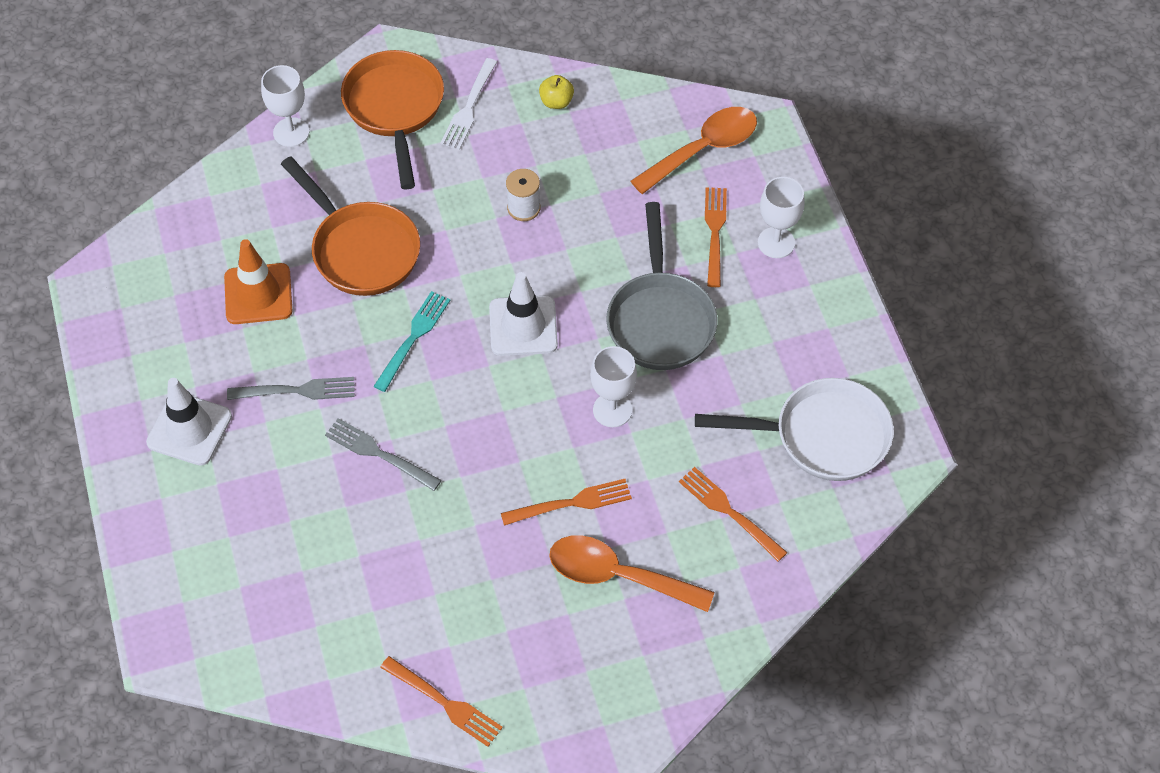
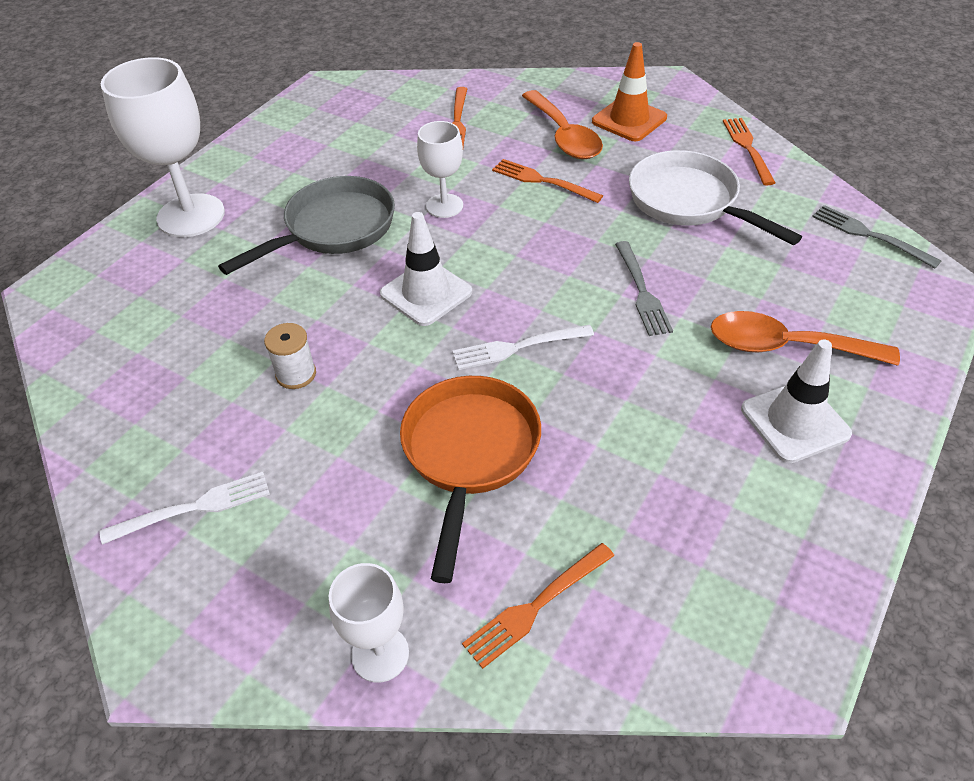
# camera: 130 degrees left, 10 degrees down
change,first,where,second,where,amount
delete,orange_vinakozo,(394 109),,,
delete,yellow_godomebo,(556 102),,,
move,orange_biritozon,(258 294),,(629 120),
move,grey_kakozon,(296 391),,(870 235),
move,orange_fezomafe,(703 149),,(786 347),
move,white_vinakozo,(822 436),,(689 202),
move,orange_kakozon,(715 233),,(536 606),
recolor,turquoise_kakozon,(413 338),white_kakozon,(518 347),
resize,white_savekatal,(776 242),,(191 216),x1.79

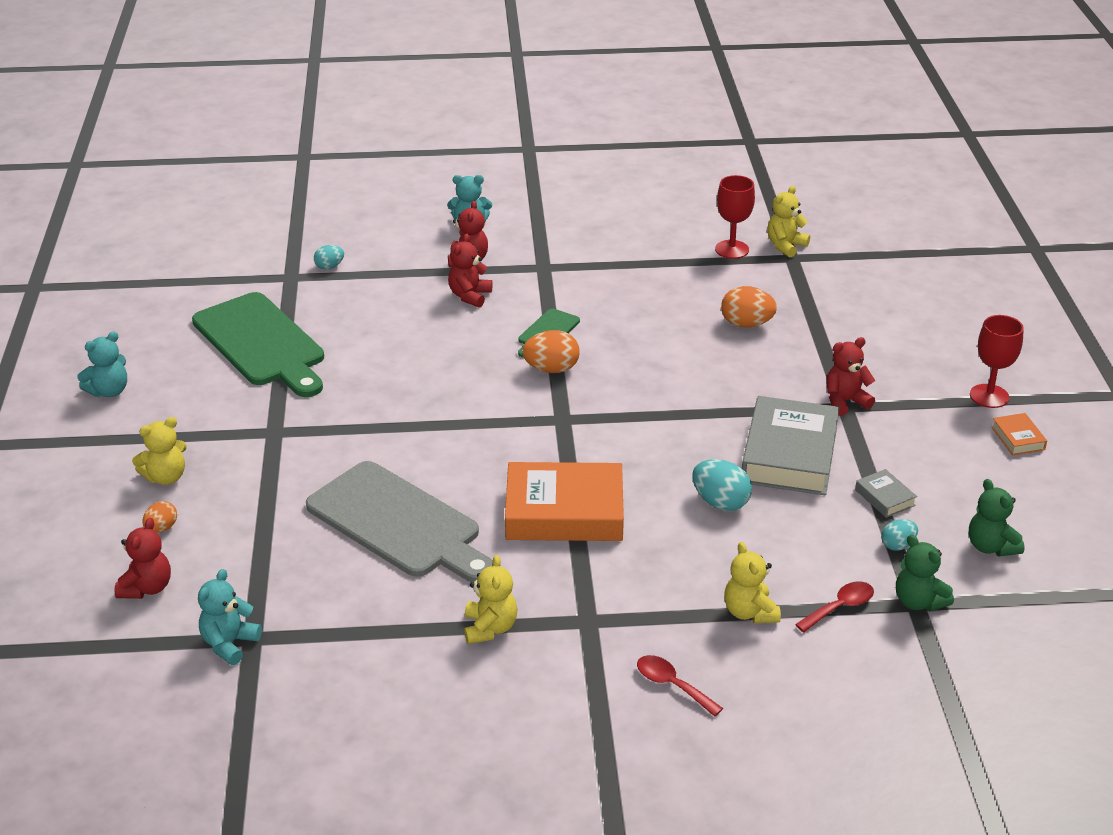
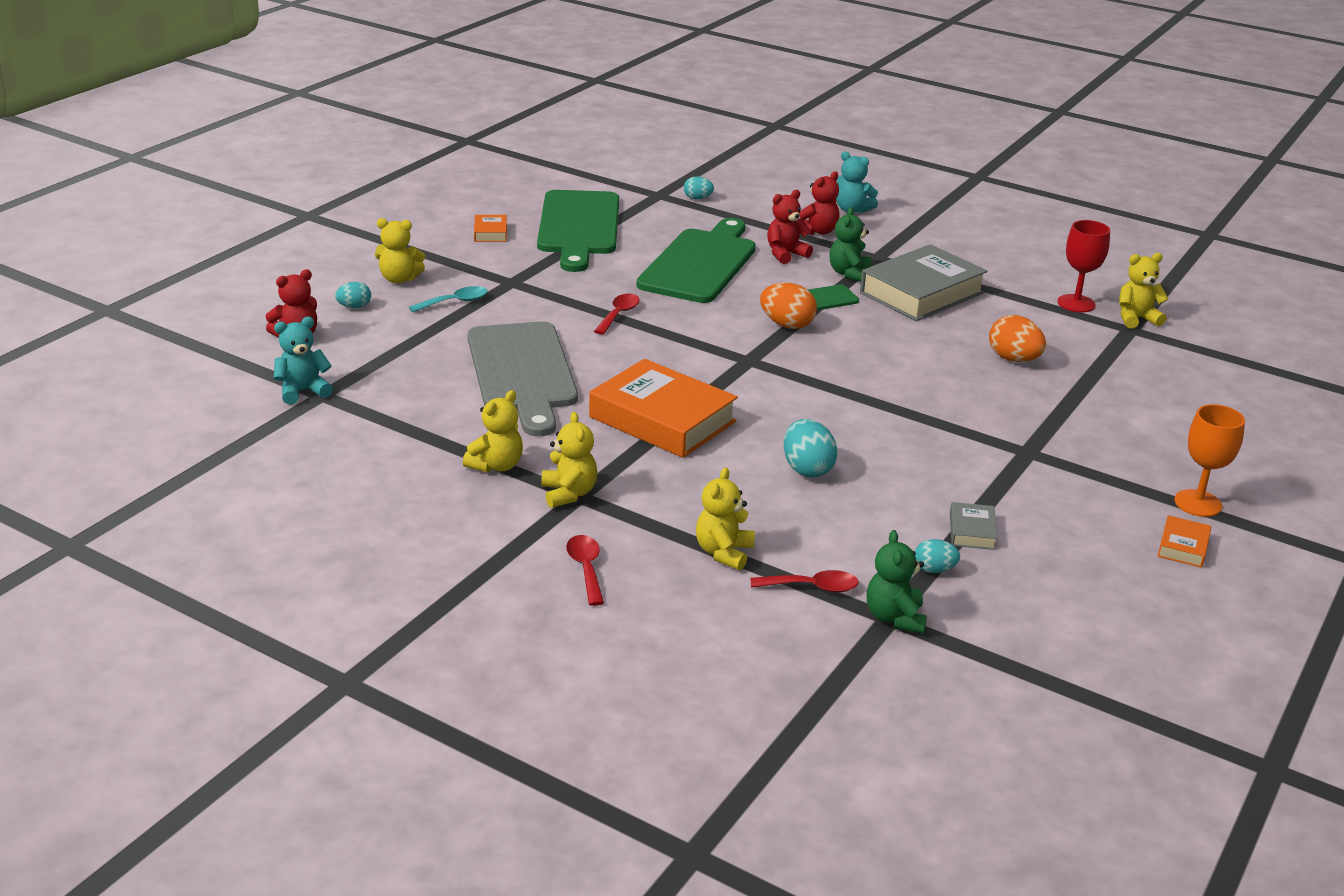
# camera: 35 degrees right, 5 degrees down
change,first,where,second,where,amount
delete,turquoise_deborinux,(109 391),,,
delete,red_deborinux,(845 401),,,
insert,,,turquoise_fezomafe,(455 302),
insert,,,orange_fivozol,(490 232),
insert,,,yellow_deborinux,(569 494),
insert,,,red_fezomafe,(618 314),
insert,,,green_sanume,(700 263),
move,grey_fivozol,(789 455),,(921 293),
move,green_deborinux,(990 547),,(849 274),
recolor,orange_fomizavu,(161 528),turquoise_fomizavu,(354 307),
recolor,red_savekatal,(989 396),orange_savekatal,(1198 503),

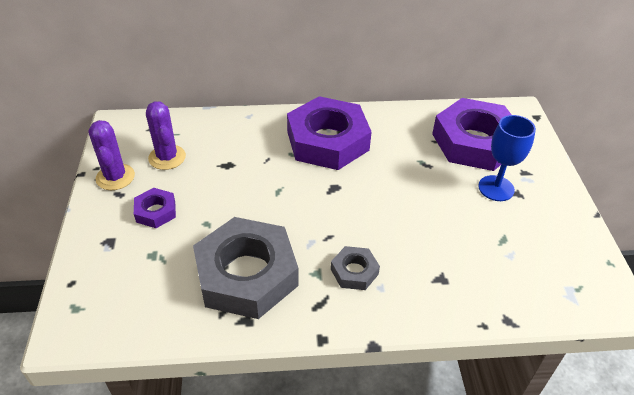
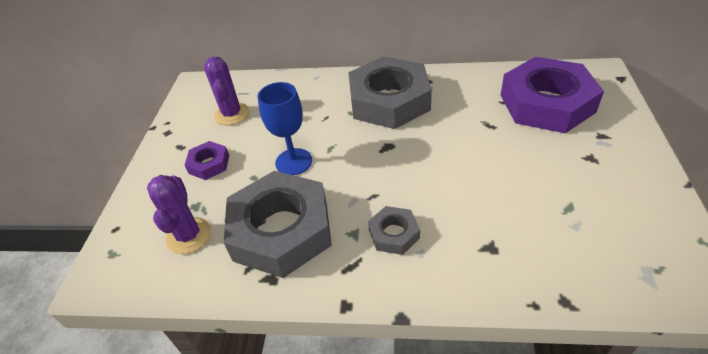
# camera: 15 degrees right, 0 degrees up
change,first,where,second,where,amount
move,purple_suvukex,(115 177),,(189 235),
move,blue_savekatal,(496 188),,(294 162),
recolor,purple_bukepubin,(327 141),grey_bukepubin,(389 100),

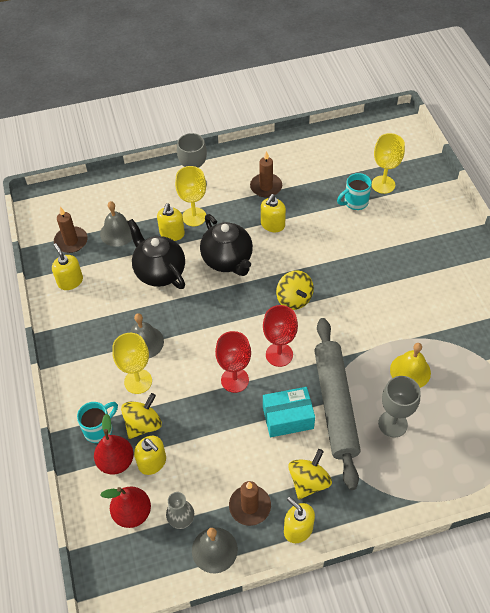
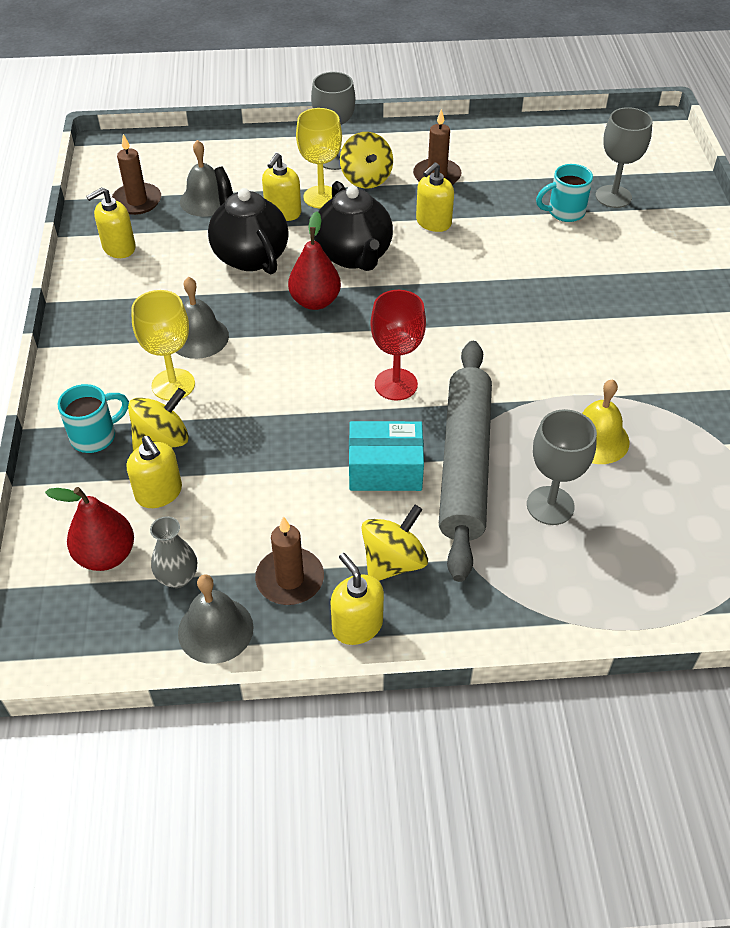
# camera: 10 degrees right, 5 degrees down
change,first,where,second,where,amount
delete,red_savekatal,(235 380),,,
move,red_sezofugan,(116 461),,(315 301),
move,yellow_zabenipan,(294 299),,(366 179),
recolor,yellow_savekatal,(383 184),grey_savekatal,(613 197),
rotate,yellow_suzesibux,(70 281),,(119 248),105 degrees counterclockwise

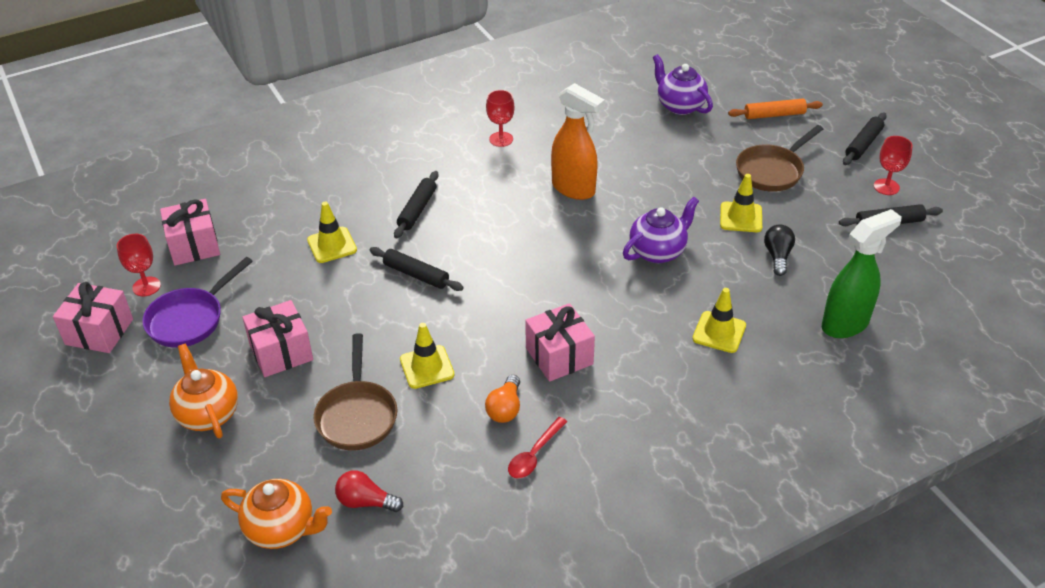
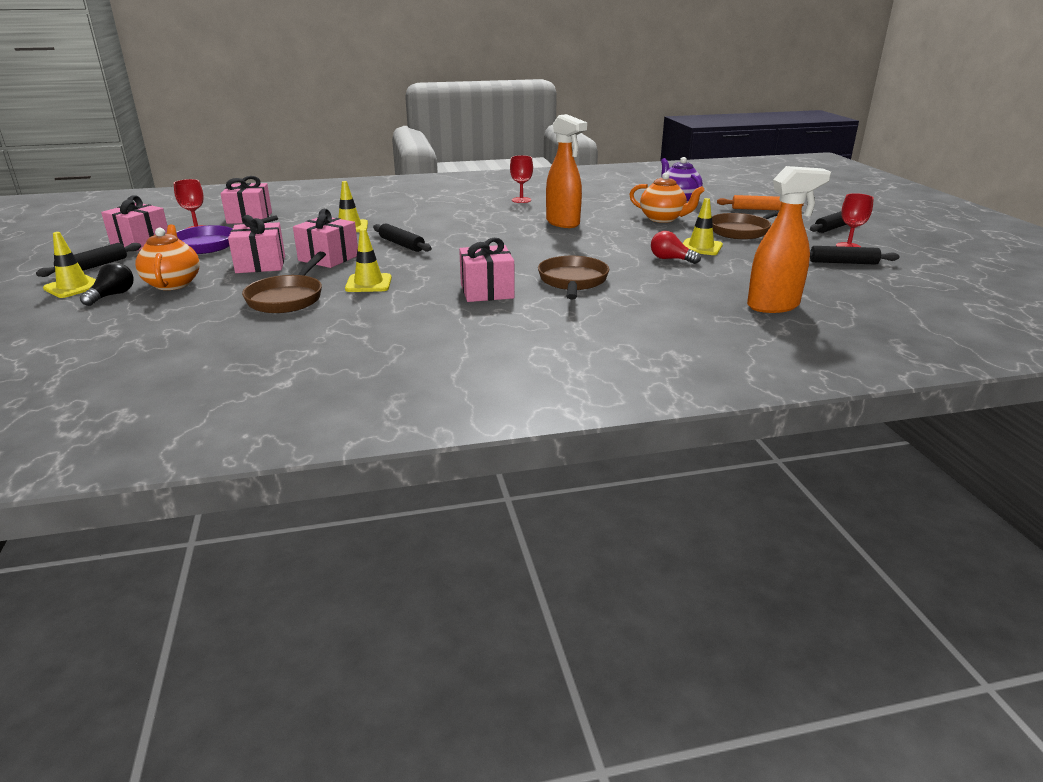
# camera: 15 degrees right, 15 degrees down
change,first,where,second,where,amount
delete,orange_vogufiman,(505 408),,,
delete,red_fezomafe,(534 455),,,
delete,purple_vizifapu,(658 251),,,
insert,,,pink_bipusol,(328 258),
insert,,,brown_vinakozo,(572 282),
move,orange_vizifapu,(281 529),,(663 219),
move,red_vogufiman,(366 502),,(671 259),
move,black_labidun,(417 210),,(93 267),
move,yellow_biritozon,(719 332),,(73 287),
move,black_vogufiman,(777 256),,(112 295),
recolor,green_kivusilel,(845 324),orange_kivusilel,(773 306),

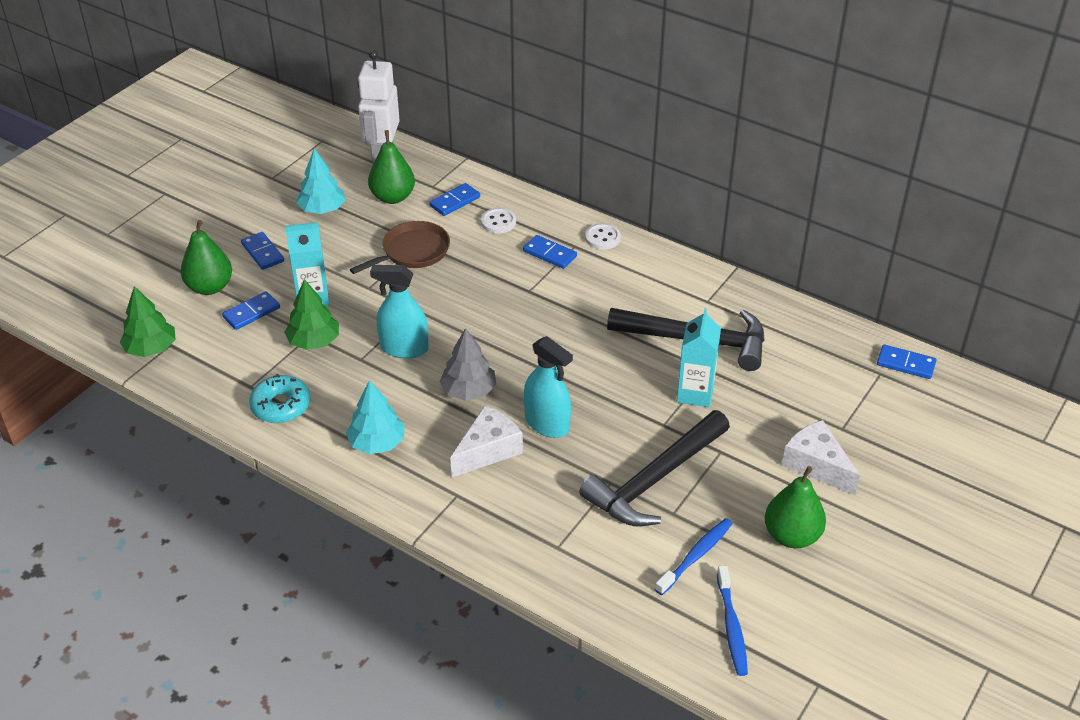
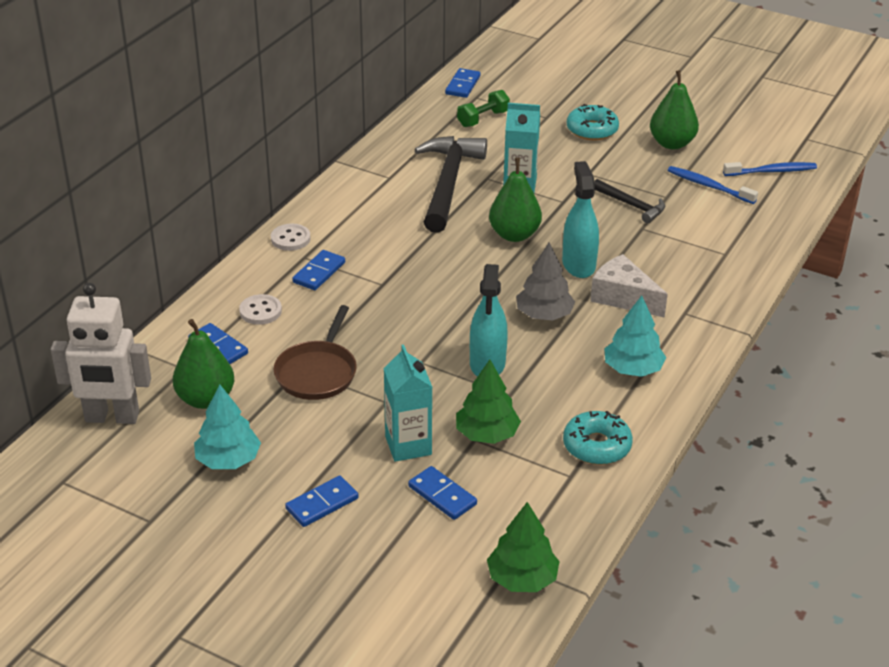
# camera: 95 degrees left, 5 degrees down
change,first,where,second,where,amount
insert,,,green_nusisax,(483 119),
move,green_sezofugan,(210 287),,(514 235),
replace,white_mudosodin,(816 465),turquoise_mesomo,(592 130),
rotate,brown_vinakozo,(412 252),,(317 372),120 degrees counterclockwise
rotate,turquoise_kivusilel,(547 424),,(578 264),45 degrees counterclockwise
resize,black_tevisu,(654 479),,(631 205),x0.52

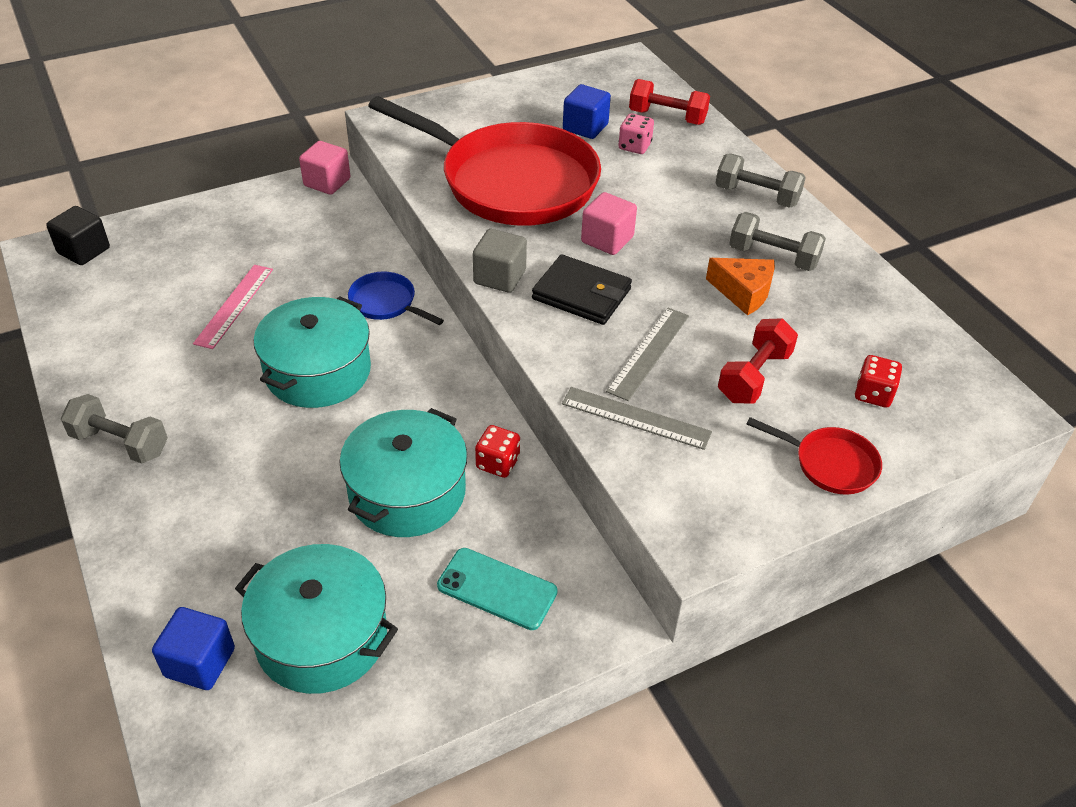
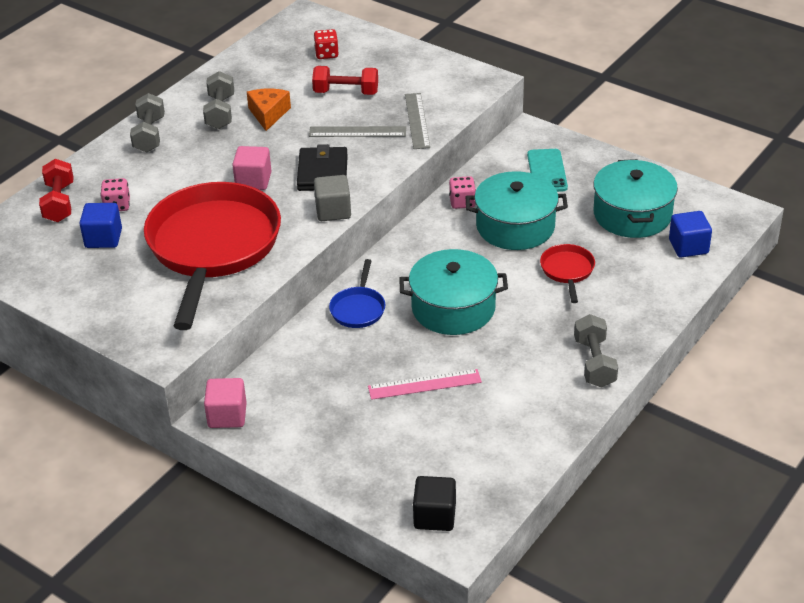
# camera: 115 degrees left, 5 degrees down
change,first,where,second,where,amount
move,red_vinakozo,(830 464),,(567 271),
recolor,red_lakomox,(498 463),pink_lakomox,(462 202),

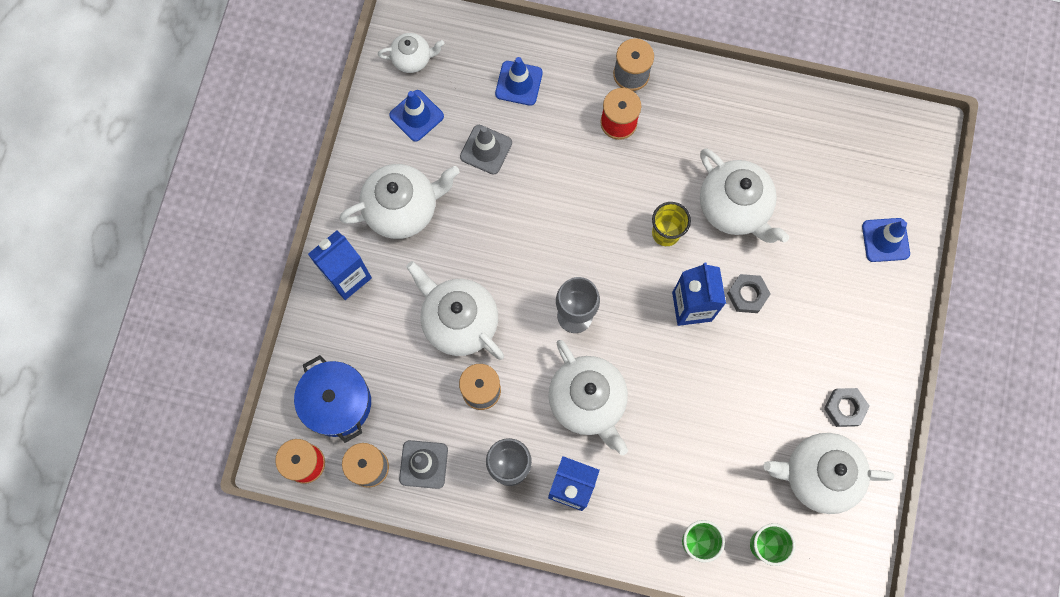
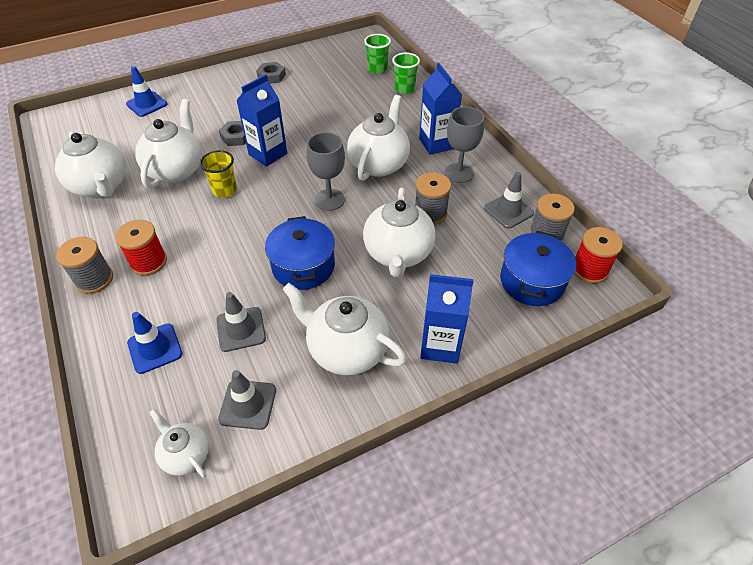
# camera: 130 degrees left, 25 degrees down
change,first,where,second,where,amount
insert,,,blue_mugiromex,(303 266),
move,white_vizifapu,(818 475),,(101 186),
recolor,blue_biritozon,(416 116),grey_biritozon,(248 404),

